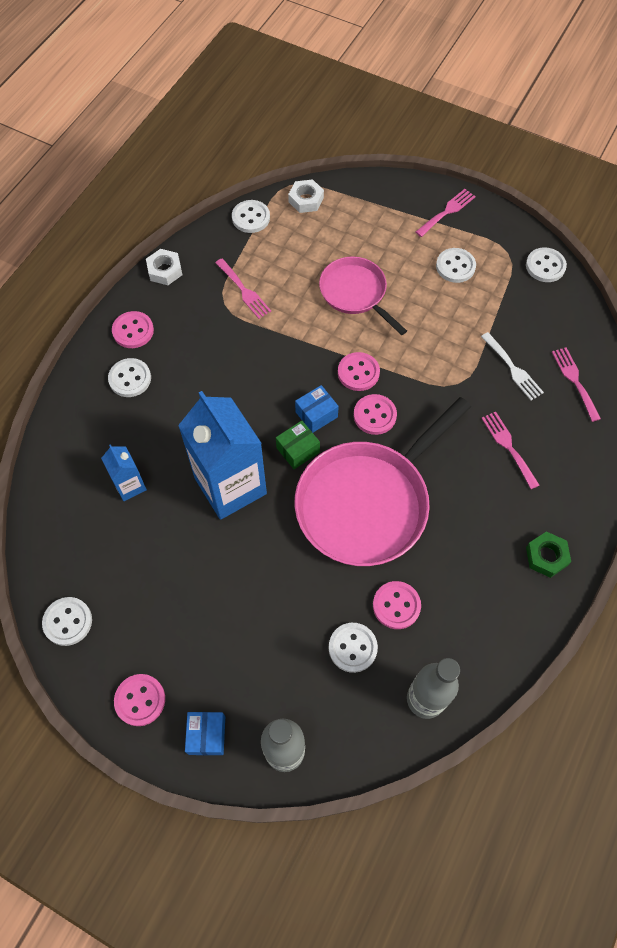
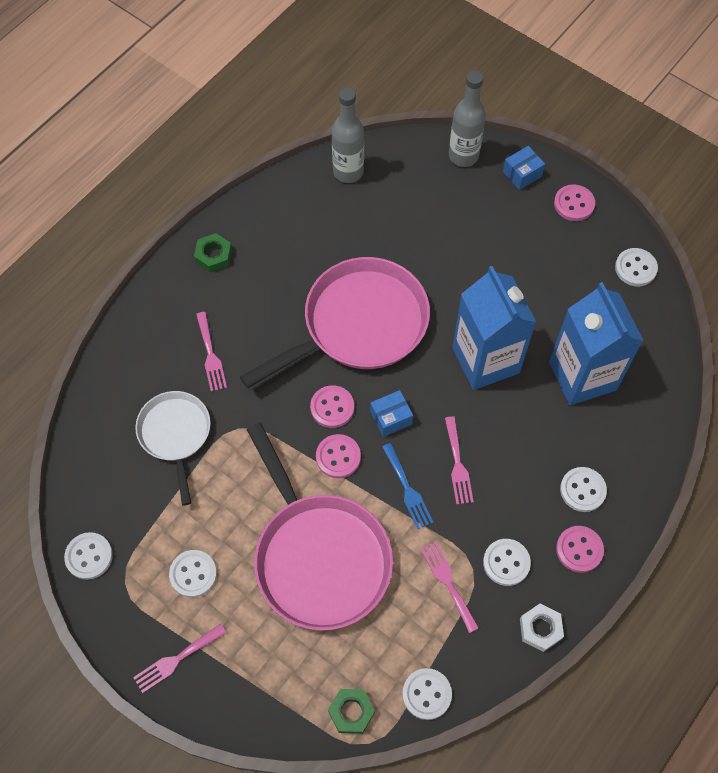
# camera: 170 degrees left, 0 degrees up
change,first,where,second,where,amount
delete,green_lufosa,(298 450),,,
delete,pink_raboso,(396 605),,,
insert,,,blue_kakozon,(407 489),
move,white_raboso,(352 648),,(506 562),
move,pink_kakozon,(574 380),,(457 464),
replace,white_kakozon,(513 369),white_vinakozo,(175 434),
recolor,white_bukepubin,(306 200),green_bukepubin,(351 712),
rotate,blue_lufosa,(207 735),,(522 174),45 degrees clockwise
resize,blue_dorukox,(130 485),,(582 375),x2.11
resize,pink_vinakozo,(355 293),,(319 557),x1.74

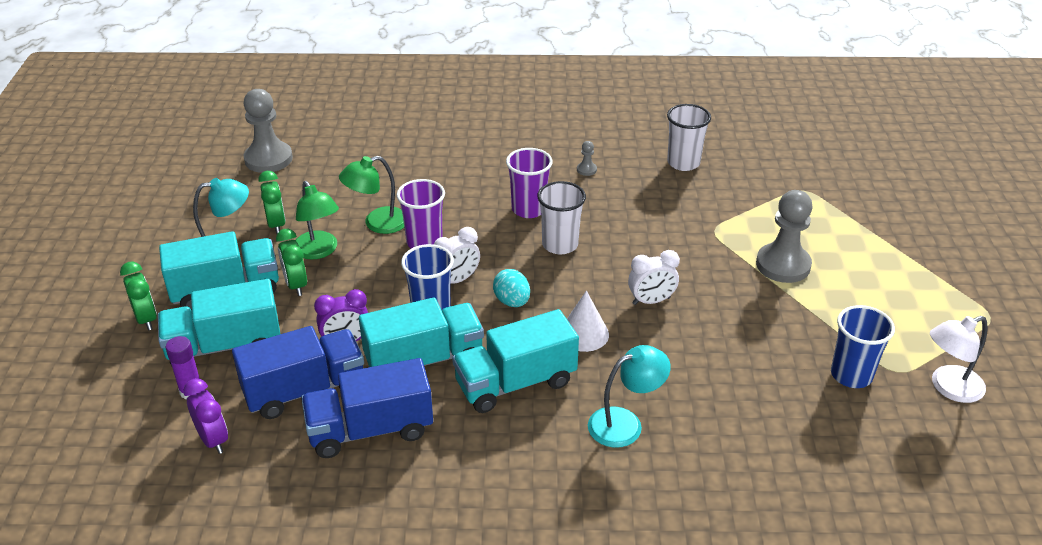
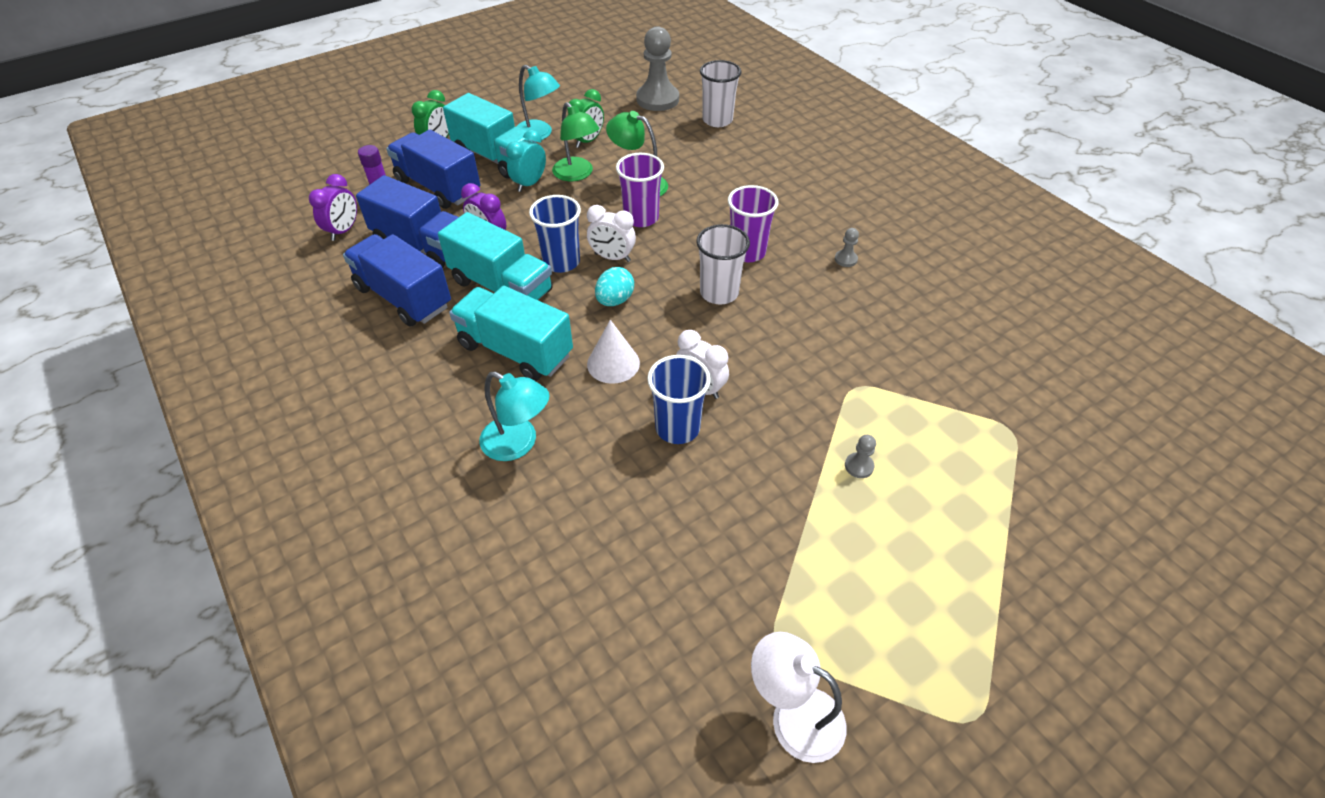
# camera: 55 degrees right, 10 degrees up
change,first,where,second,where,amount
move,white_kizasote,(683 163),,(717 120),
move,blue_kizasote,(851 375),,(677 428),
recolor,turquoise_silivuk,(224 346),blue_silivuk,(438 187),
recolor,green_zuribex,(296 285),turquoise_zuribex,(529 184),
rotate,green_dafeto,(318 251),,(577 174),60 degrees counterclockwise
resize,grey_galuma,(783 265),,(859 466),x0.42

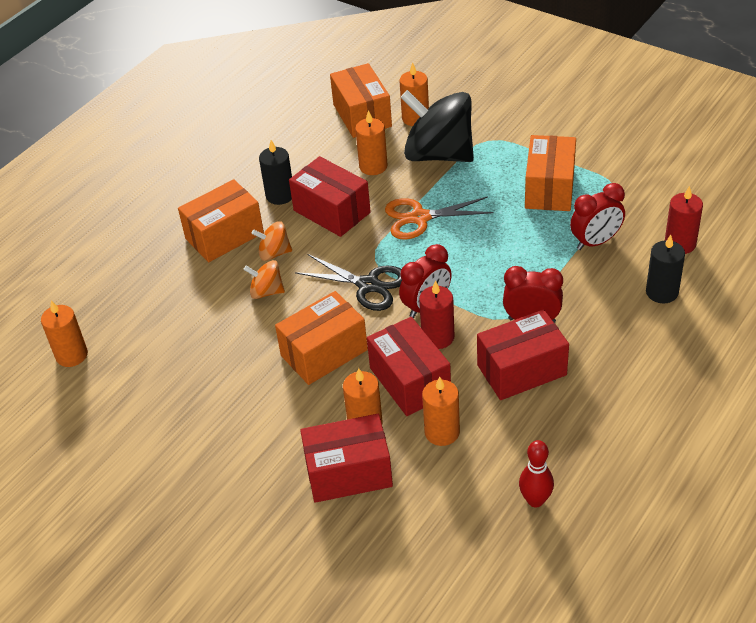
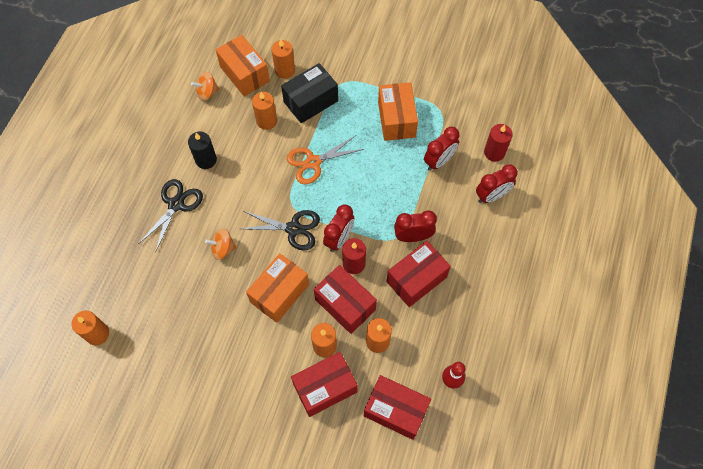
# camera: 20 degrees left, 20 degrees up
change,first,where,second,where,amount
move,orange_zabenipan,(274 253),,(207 93),
move,red_lufosa,(332 211),,(395 410),
replace,orange_lufosa,(224 236),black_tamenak,(176 204),
replace,black_zabenipan,(438 154),black_lufosa,(311 101),
replace,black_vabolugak,(662 292),red_zuribex,(491 196),

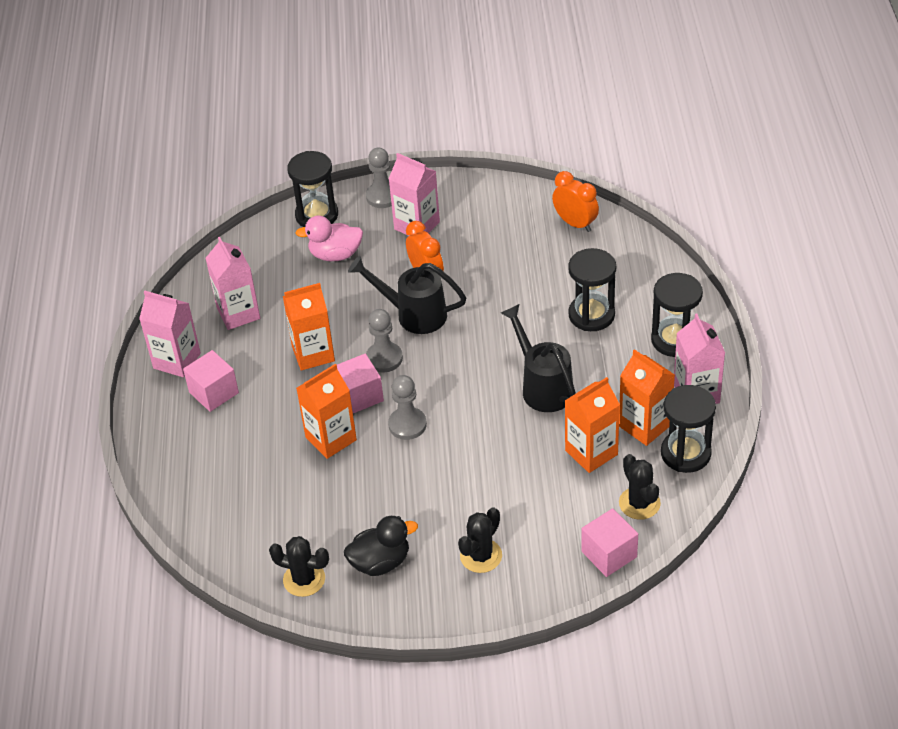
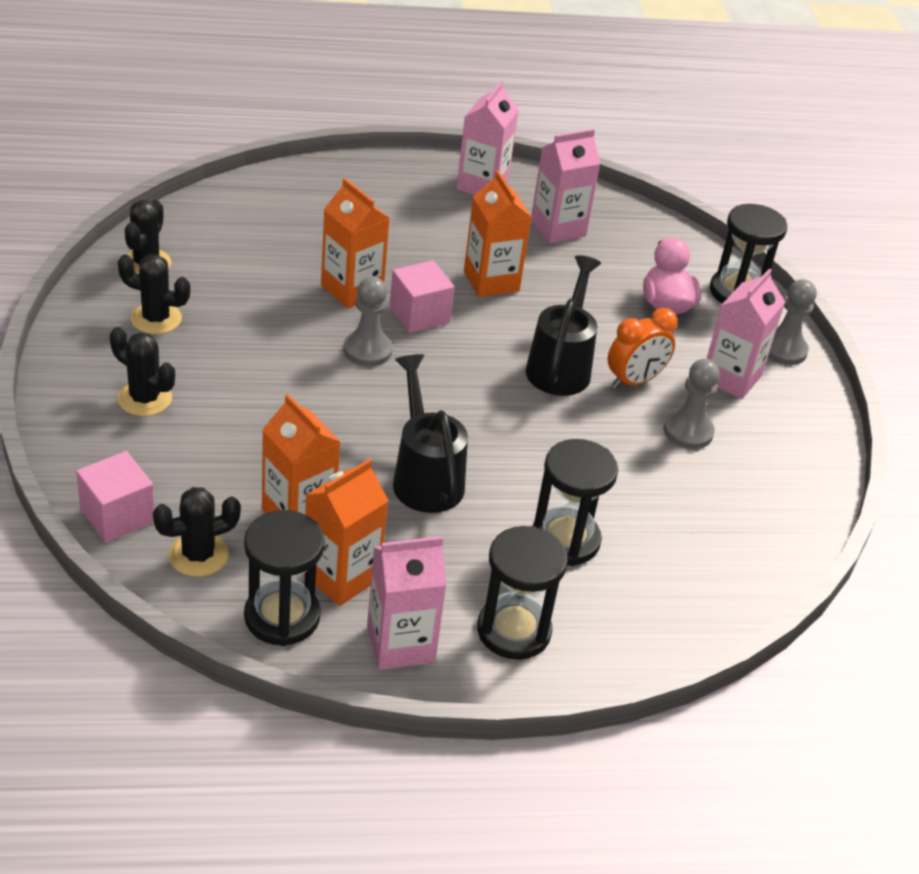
# camera: 80 degrees right, 5 degrees down
change,first,where,second,where,amount
delete,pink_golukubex,(214 392),,,
delete,orange_zuribex,(575 223),,,
move,grey_galuma,(384 358),,(688 431),
replace,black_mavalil,(380 562),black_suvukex,(156 319),
rotate,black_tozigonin,(543 386),,(425 477),75 degrees counterclockwise

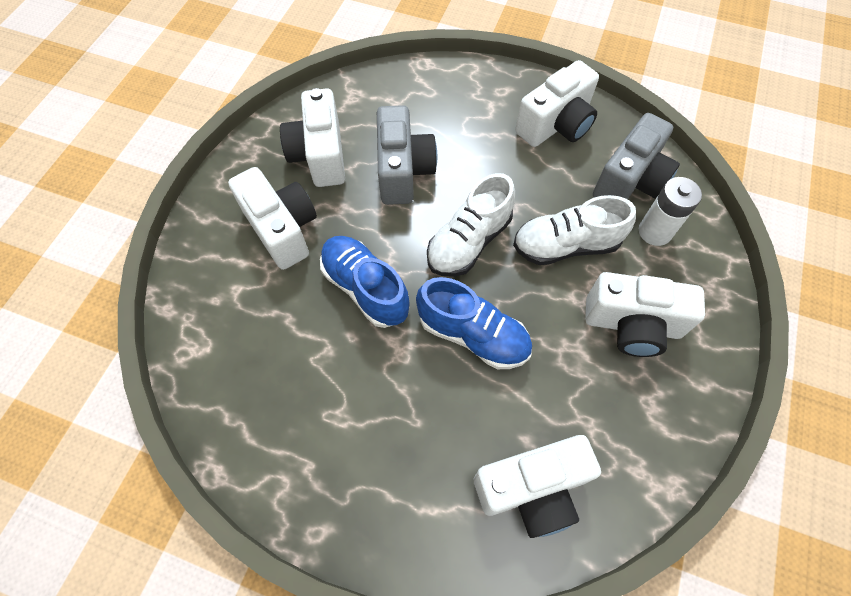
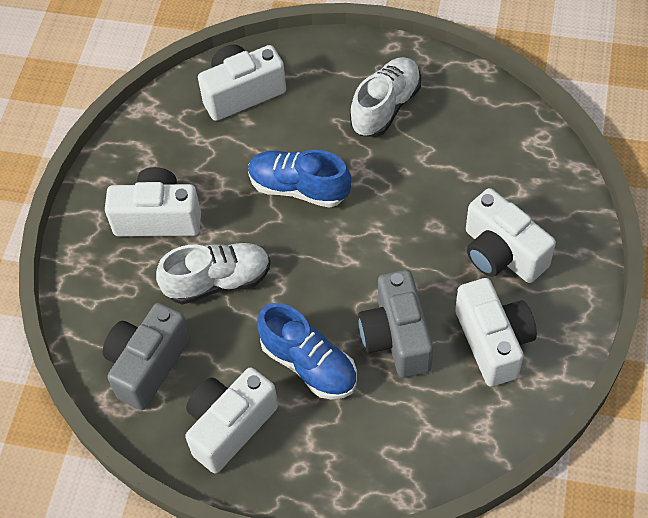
# camera: 175 degrees right, 5 degrees down
change,first,where,second,where,amount
delete,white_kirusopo,(654 232),,,
move,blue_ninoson,(365 288),,(309 364),
move,white_ninoson,(469 242),,(386 107),

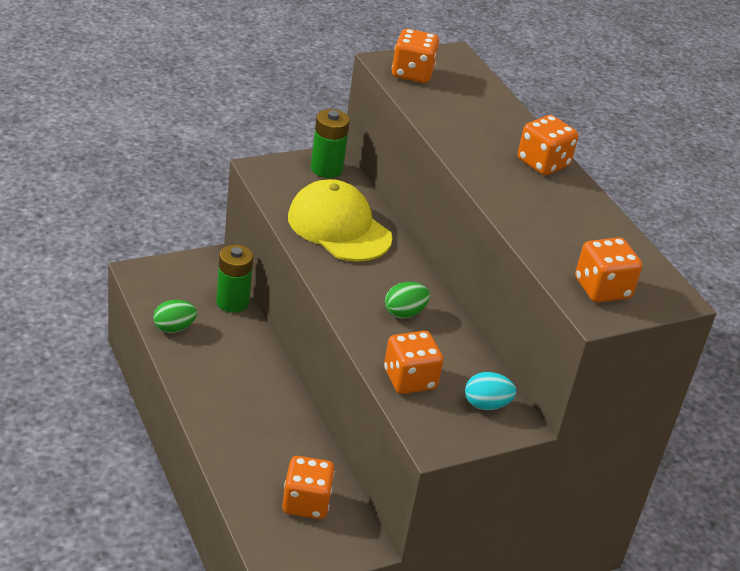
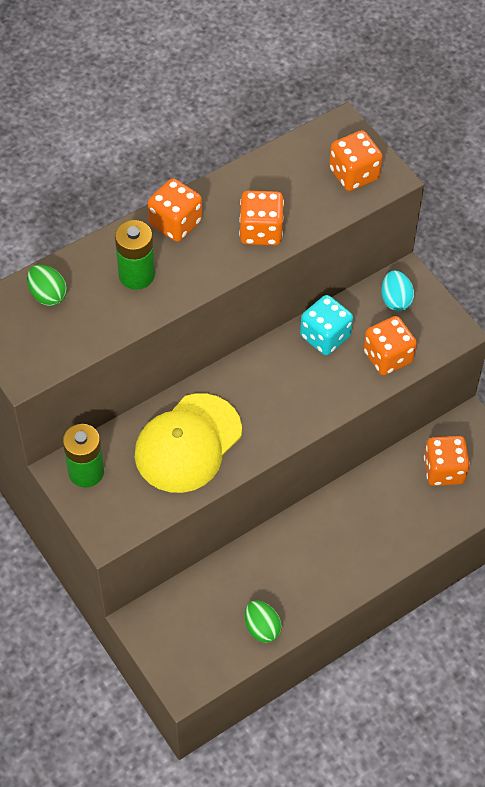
# camera: 95 degrees left, 20 degrees up
change,first,where,second,where,amount
insert,,,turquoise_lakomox,(325 336),
move,green_kirusopo,(232 302),,(136 275),
move,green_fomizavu,(404 313),,(48 295),
move,orange_lakomox,(412 73),,(261 231),

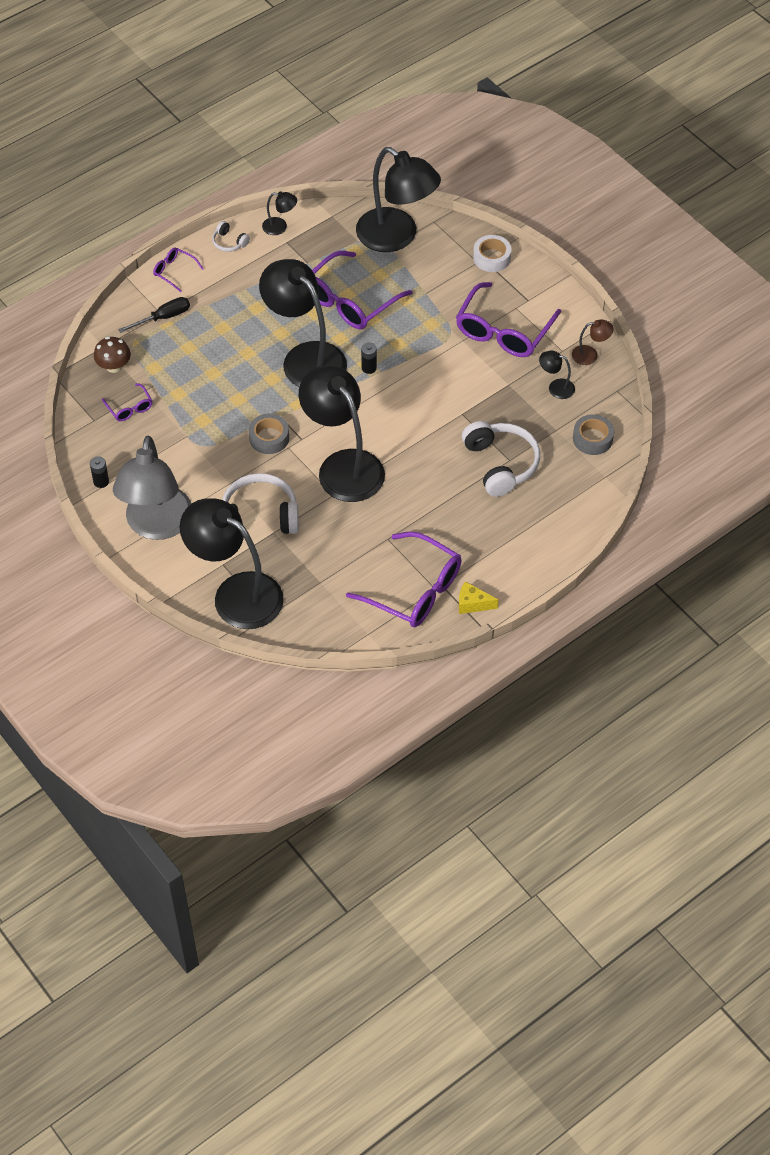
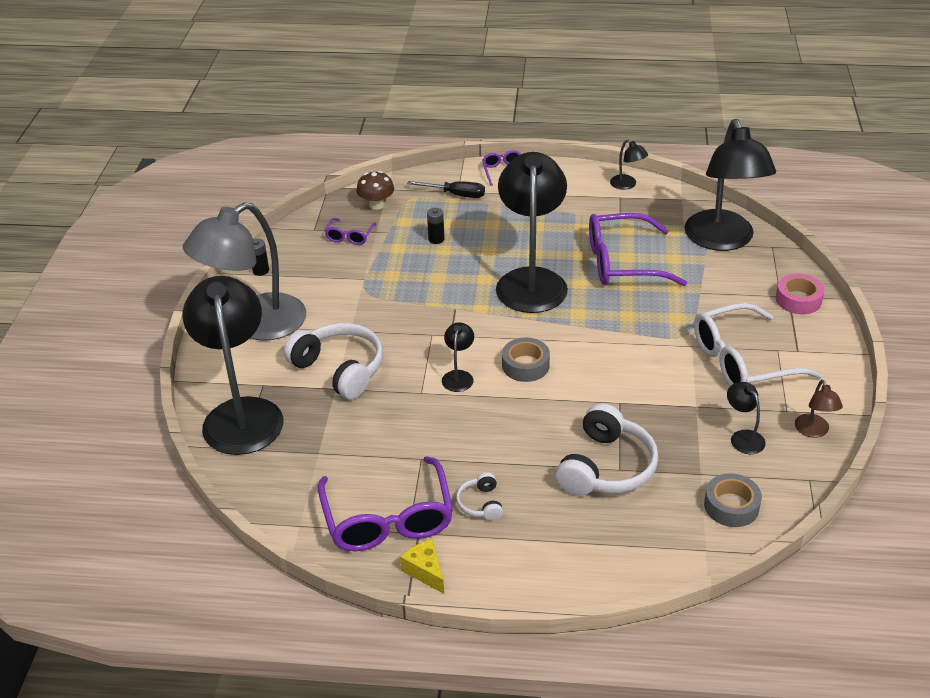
# camera: 45 degrees right, 15 degrees down
change,first,where,second,where,amount
move,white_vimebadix,(229 242),,(480 504),
move,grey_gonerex,(269 438),,(525 365),
move,black_kirusopo,(369 368),,(436 239),
recolor,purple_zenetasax,(503 331),white_zenetasax,(742 361),
recolor,white_gonerex,(492 257),pink_gonerex,(798 300),
rotate,brown_dafeto,(590 355),,(814 431),45 degrees clockwise
resize,black_dafeto,(343 466),,(458 376),x0.41

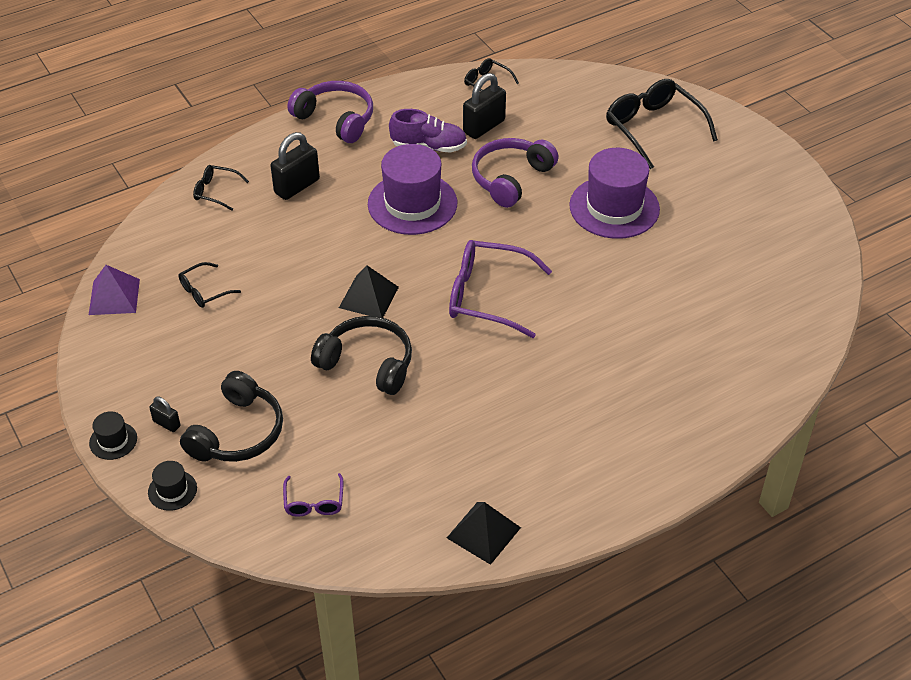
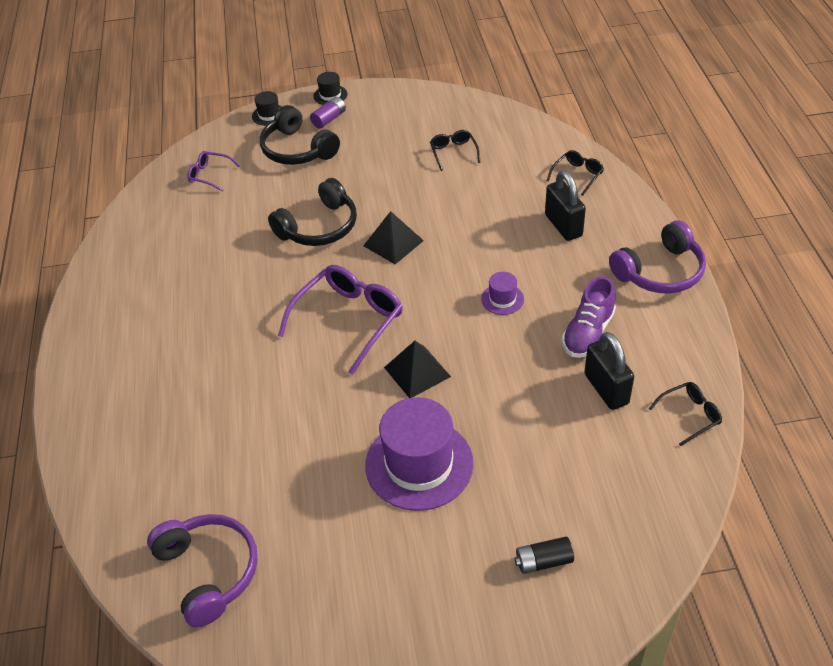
# camera: 115 degrees right, 0 degrees up
change,first,where,second,where,amount
delete,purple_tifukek,(114 296),,,
move,black_tifukek,(483 532),,(417 372),
move,purple_vimebadix,(511 179),,(208 572),
replace,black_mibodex,(166 423),purple_kirusopo,(329 119),
replace,black_zenetasax,(653 128),black_kirusopo,(543 561),
resize,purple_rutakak,(412 204),,(502 299),x0.45

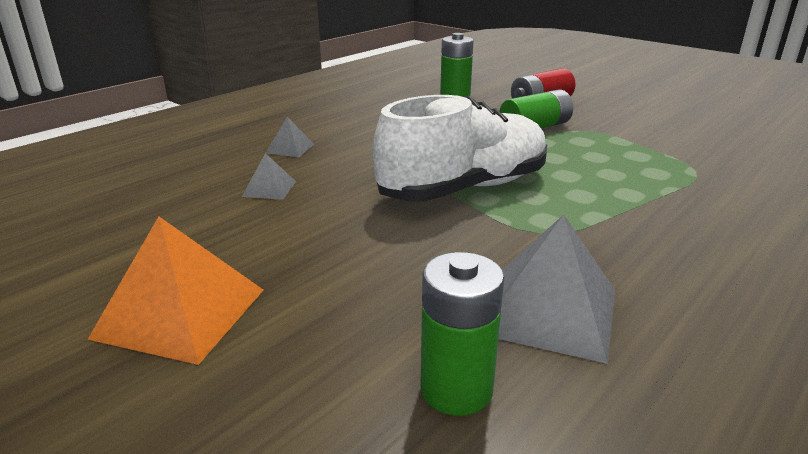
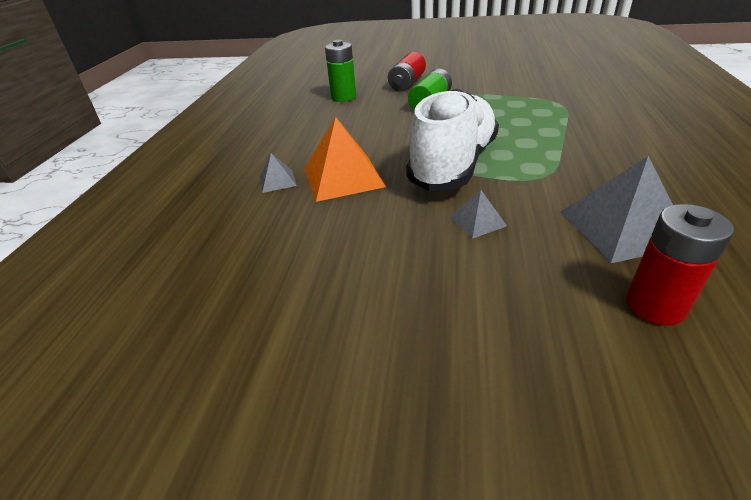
# camera: 30 degrees left, 10 degrees up
change,first,where,second,where,amount
move,orange_tifukek,(180 313),,(343 177),
move,grey_tifukek,(269 188),,(477 221),
recolor,green_kirusopo,(456 389),red_kirusopo,(655 306),

